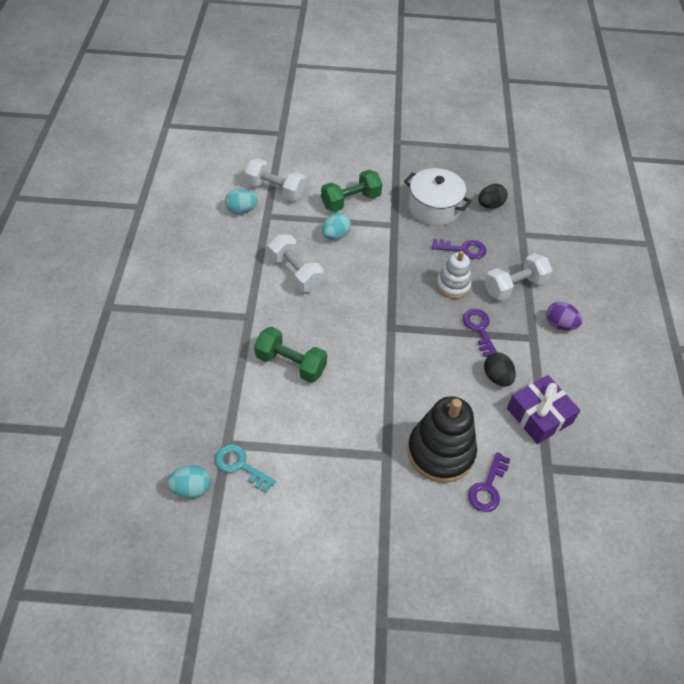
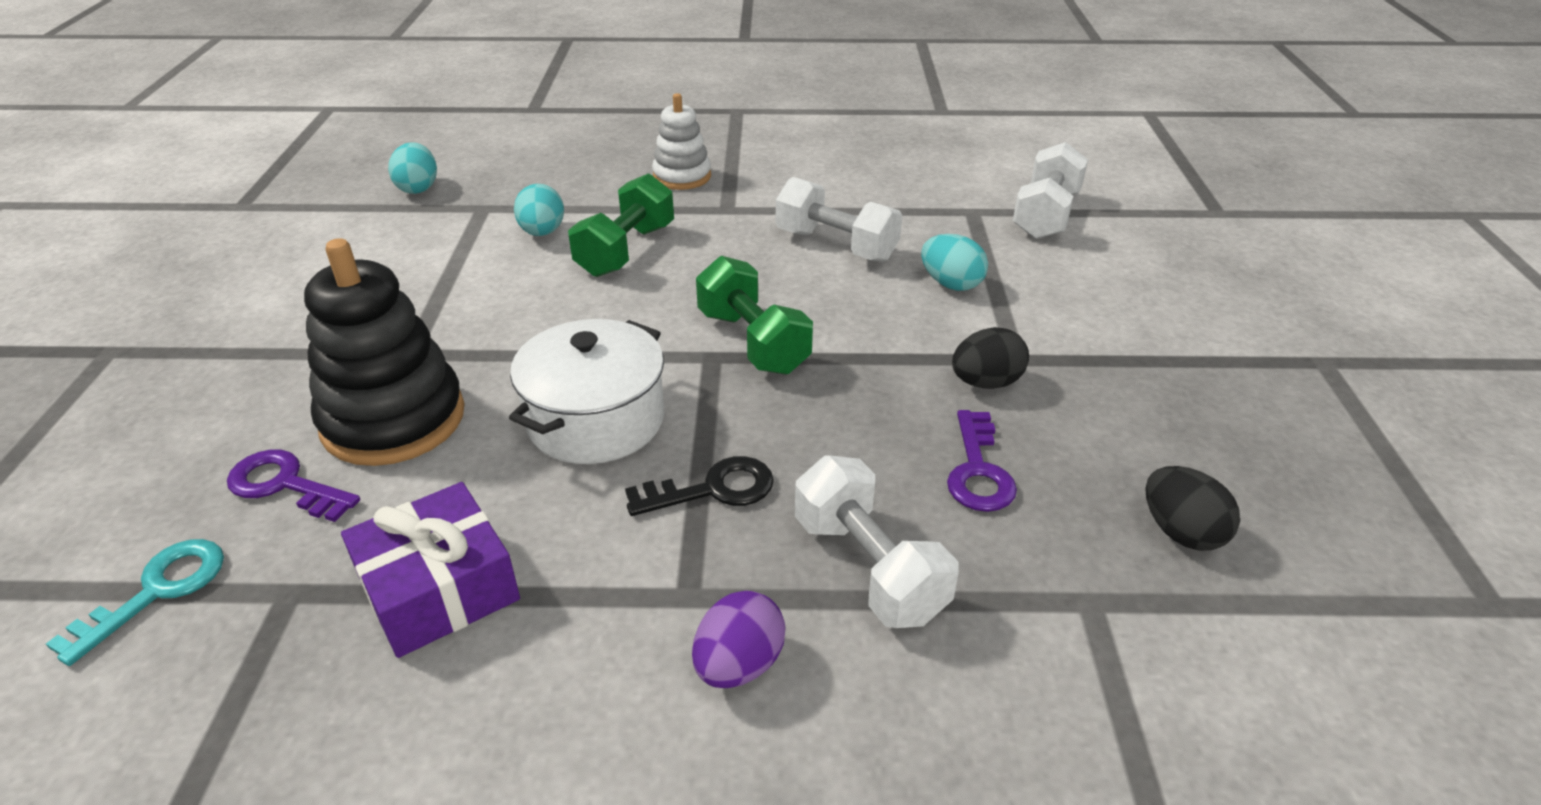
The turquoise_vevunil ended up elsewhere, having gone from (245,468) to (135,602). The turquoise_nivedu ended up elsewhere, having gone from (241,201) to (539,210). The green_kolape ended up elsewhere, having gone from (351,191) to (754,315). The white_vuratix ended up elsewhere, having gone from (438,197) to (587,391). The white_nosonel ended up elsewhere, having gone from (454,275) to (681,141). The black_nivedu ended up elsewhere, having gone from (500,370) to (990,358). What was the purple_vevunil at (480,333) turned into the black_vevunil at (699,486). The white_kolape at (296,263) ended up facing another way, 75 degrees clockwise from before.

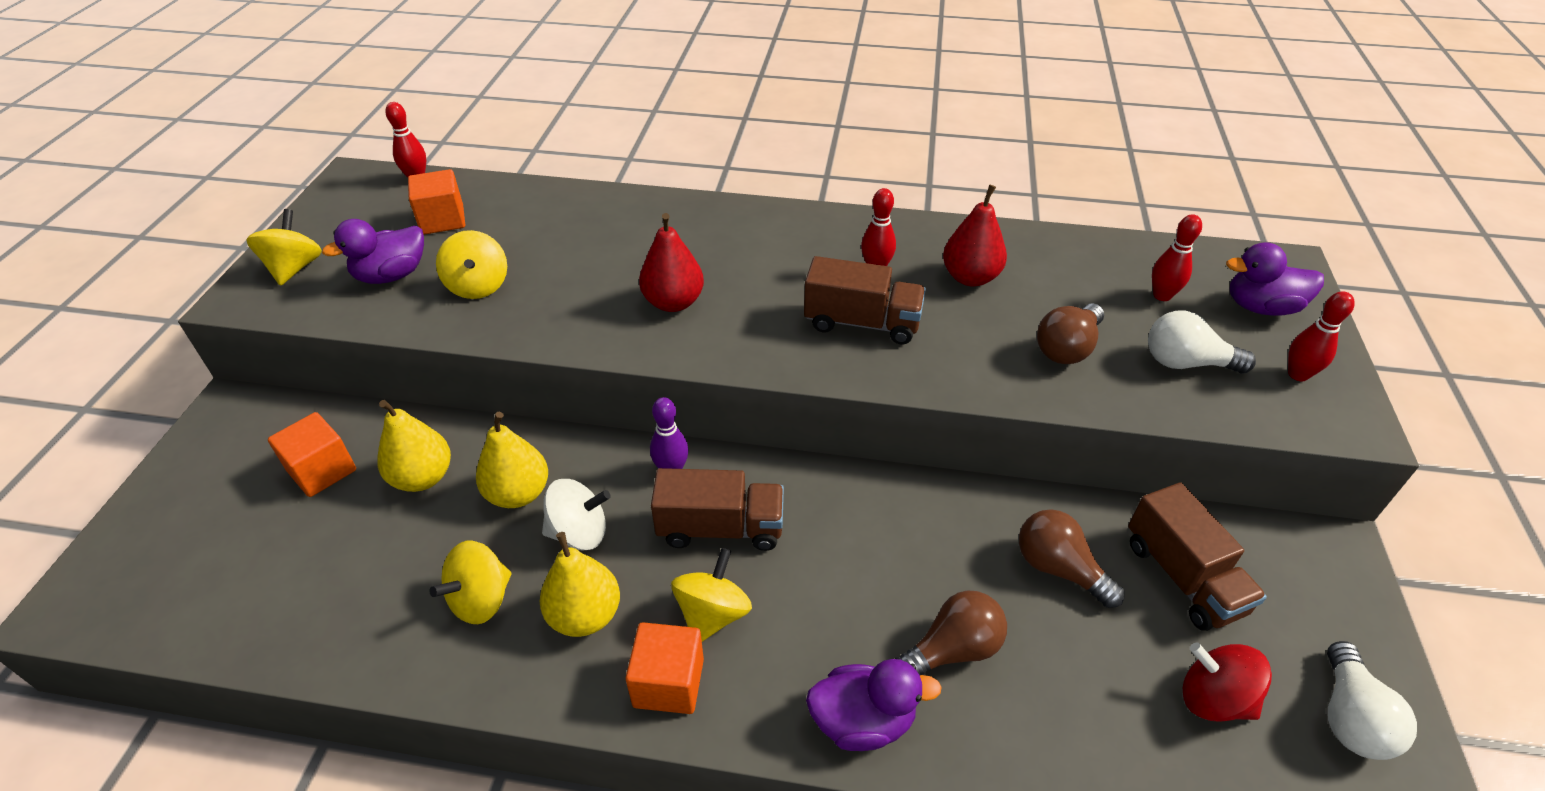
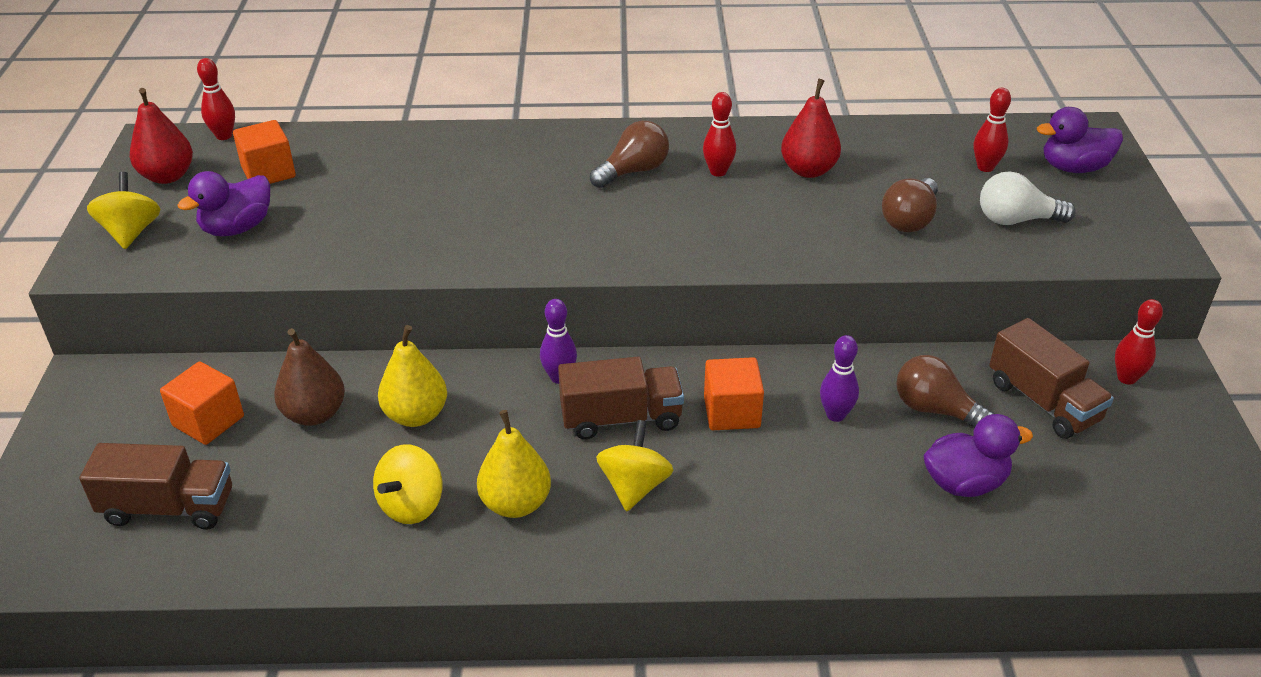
The second view lost the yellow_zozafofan at (471,264). The second view lost the white_zozafofan at (576,514). The second view lost the red_zozafofan at (1227,682). The second view lost the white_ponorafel at (1372,700). The second view gained the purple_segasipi at (839,378). The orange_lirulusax ended up elsewhere, having gone from (665,668) to (734,393). The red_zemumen ended up elsewhere, having gone from (671,262) to (161,136). The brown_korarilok ended up elsewhere, having gone from (865,300) to (155,486). The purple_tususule ended up elsewhere, having gone from (874,705) to (978,455). The brown_ponorafel ended up elsewhere, having gone from (951,633) to (629,154). The red_segasipi ended up elsewhere, having gone from (1321,336) to (1139,342). What was the yellow_zemumen at (414,446) turned into the brown_zemumen at (309,377).

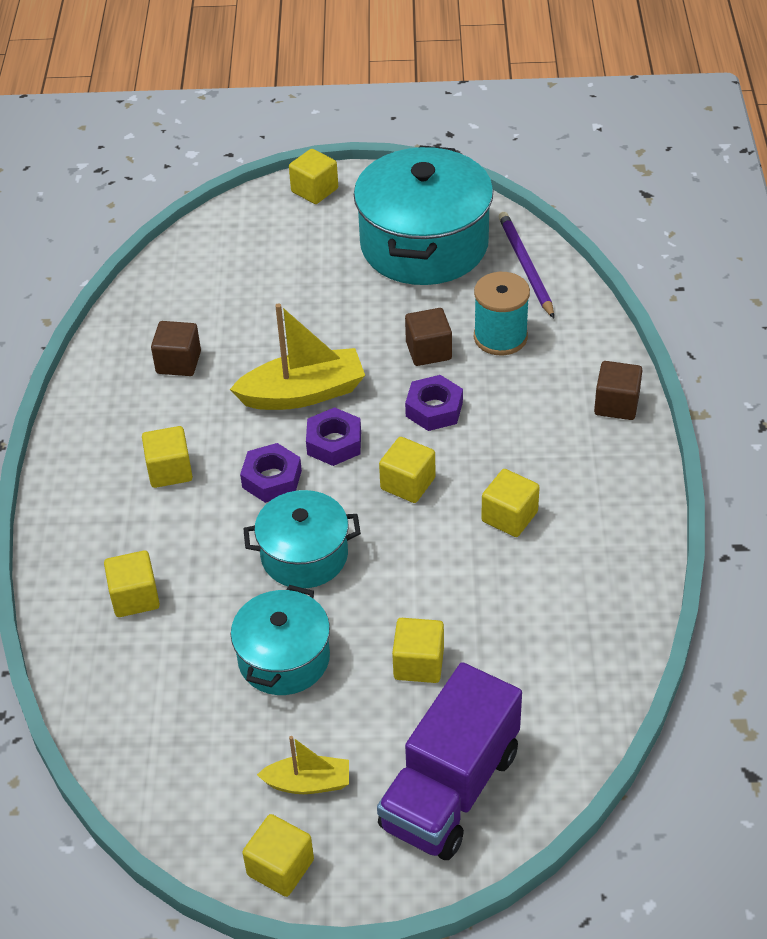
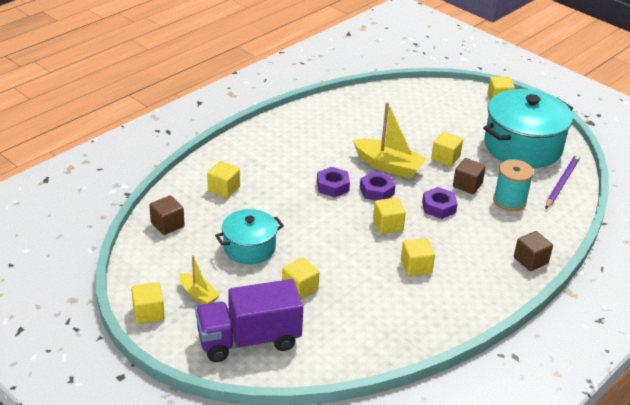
The second view lost the turquoise_vuratix at (302,539). The yellow_lirulusax ended up elsewhere, having gone from (167,457) to (447,149). The brown_lirulusax ended up elsewhere, having gone from (176,348) to (167,215).

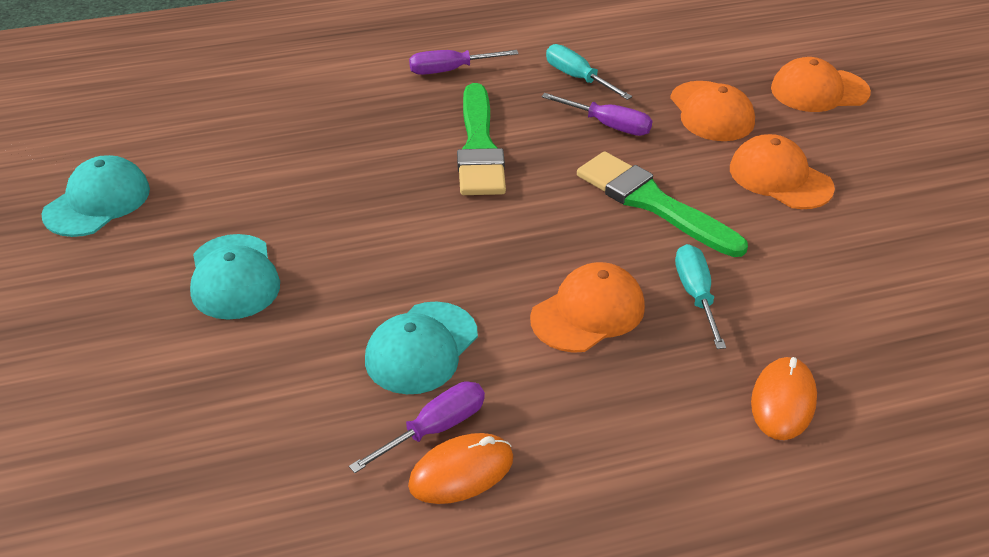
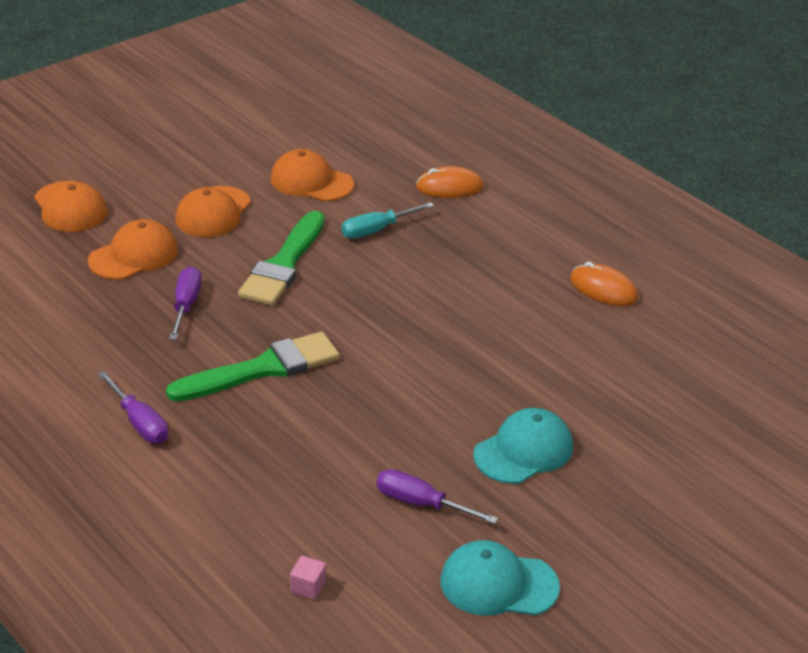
The second view lost the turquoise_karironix at (421,347). The second view lost the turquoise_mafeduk at (589,72). The second view gained the pink_lirulusax at (308,578). The purple_mafeduk ended up elsewhere, having gone from (417,427) to (437,496). The orange_karironix ended up elsewhere, having gone from (587,307) to (312,175).

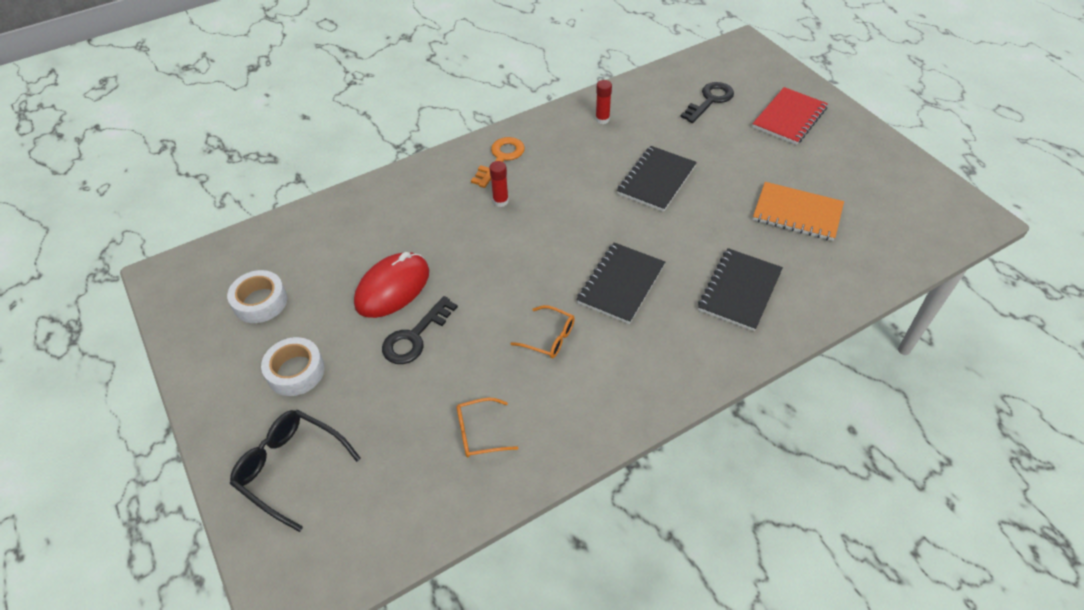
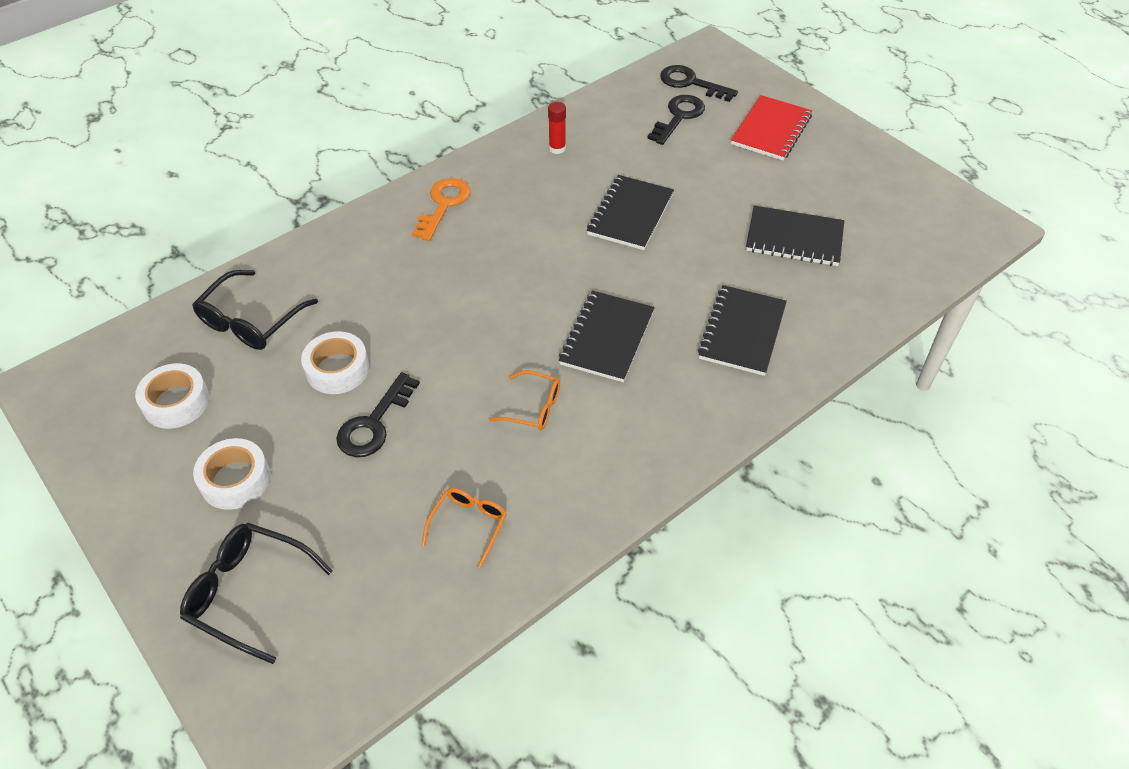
The second view lost the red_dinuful at (499,184). The second view gained the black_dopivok at (255,310). The second view gained the black_vevunil at (699,83). Where the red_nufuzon stood at (391,285), the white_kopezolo came to stand at (335,362). What was the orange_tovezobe at (798,211) turned into the black_tovezobe at (795,236). The orange_dopivok at (487,427) ended up facing another way, 135 degrees clockwise from before.

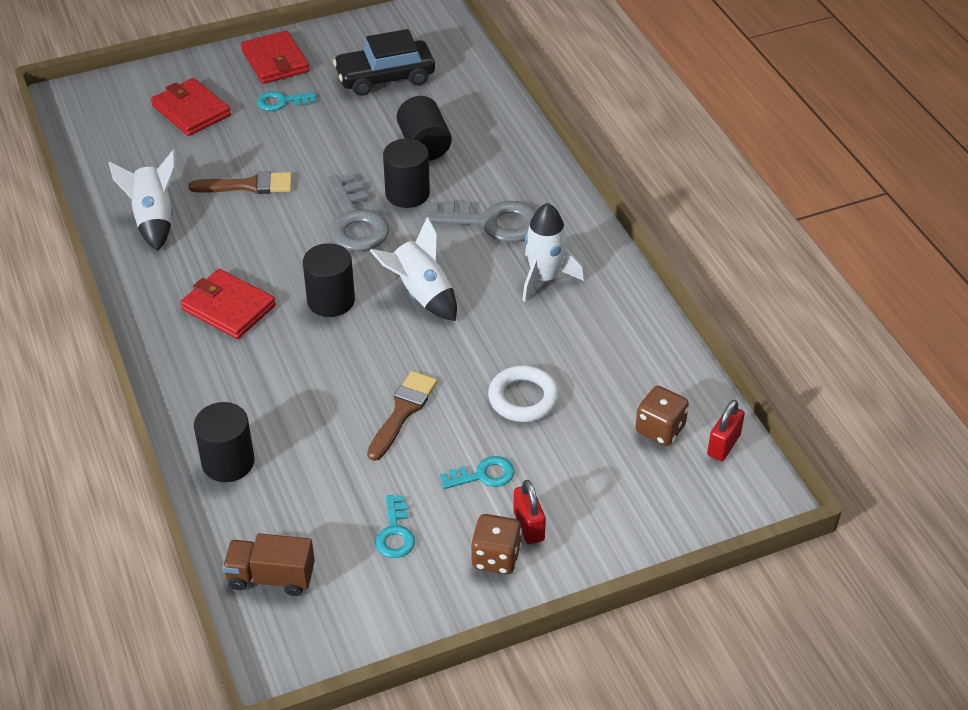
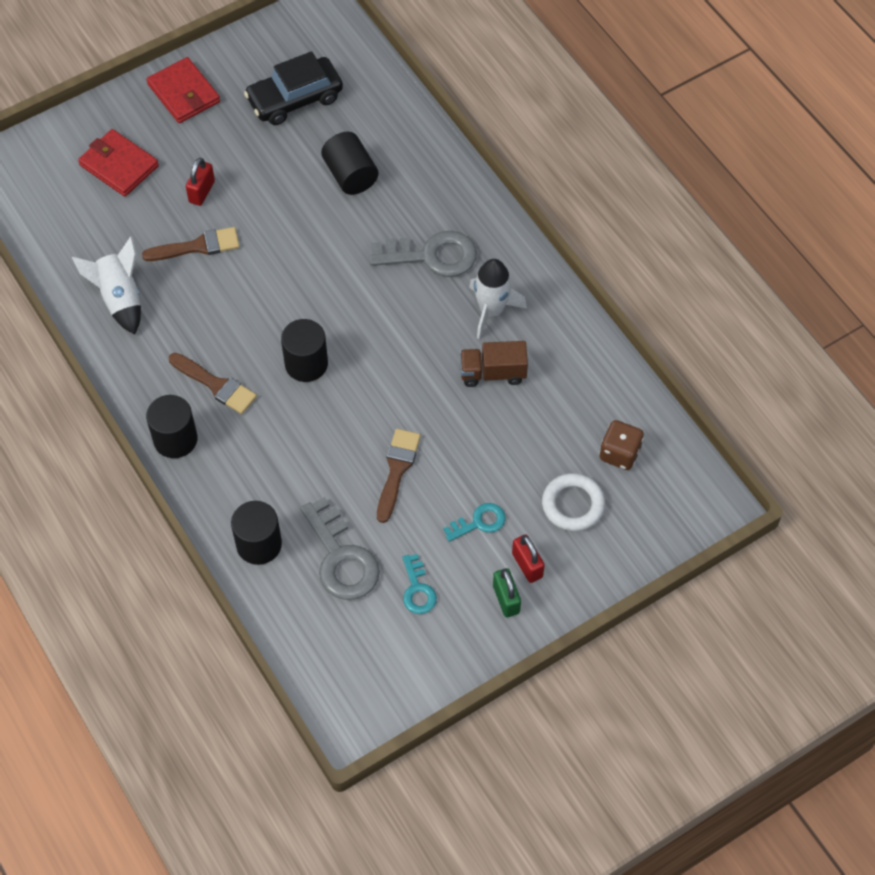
The second view lost the turquoise_vevunil at (286,101). The second view lost the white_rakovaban at (413,269). The brown_korarilok ended up elsewhere, having gone from (269,564) to (494,364). The grey_vevunil ended up elsewhere, having gone from (358,212) to (340,548). The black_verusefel ended up elsewhere, having gone from (406,173) to (172,426). The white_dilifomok ended up elsewhere, having gone from (523,394) to (573,502). The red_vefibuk ended up elsewhere, having gone from (726,430) to (200,182). Where the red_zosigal stood at (228,304), the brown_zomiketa came to stand at (213,383). Where the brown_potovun stood at (496,544), the green_vefibuk came to stand at (507,592).

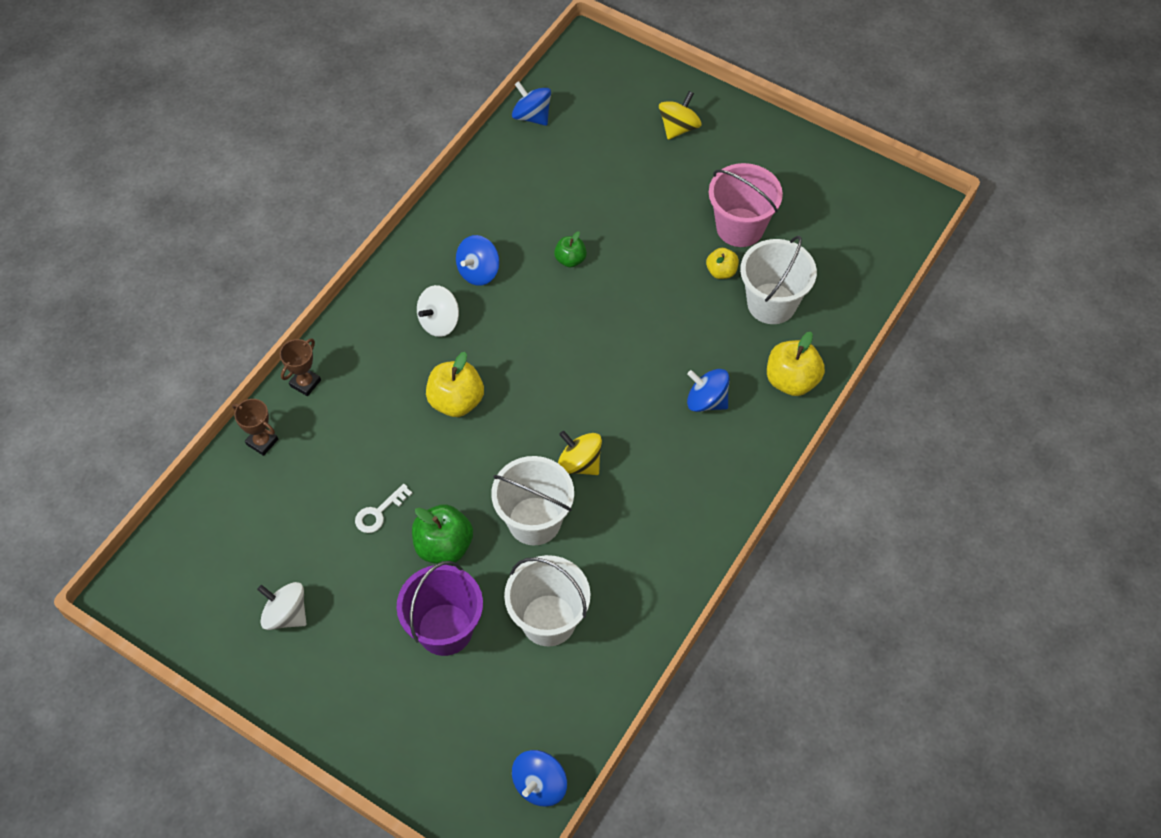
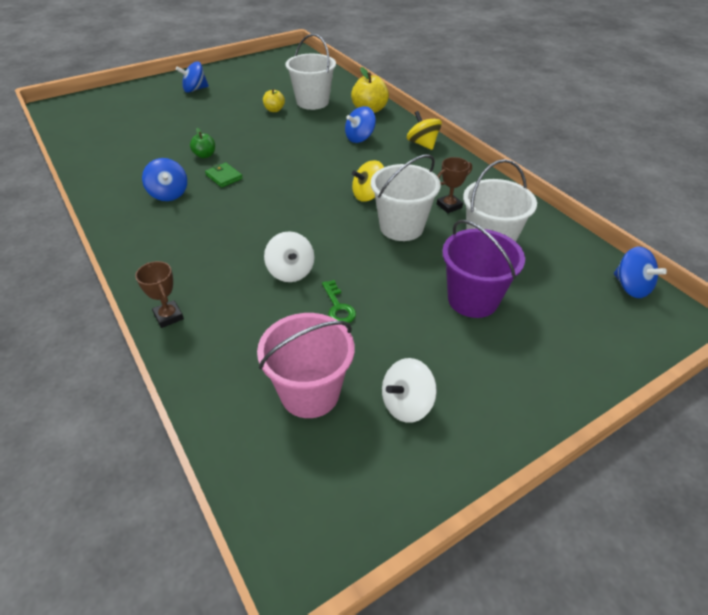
The second view lost the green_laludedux at (442,534). The second view lost the yellow_laludedux at (455,384). The second view gained the green_zosigal at (224,174). The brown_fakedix ended up elsewhere, having gone from (255,427) to (454,185). The white_zozafofan ended up elsewhere, having gone from (438,311) to (289,256). The blue_zozafofan ended up elsewhere, having gone from (531,103) to (192,77). The yellow_zozafofan ended up elsewhere, having gone from (680,115) to (424,130). The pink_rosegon ended up elsewhere, having gone from (746,205) to (306,365). What was the white_vevunil at (384,508) turned into the green_vevunil at (339,301).

